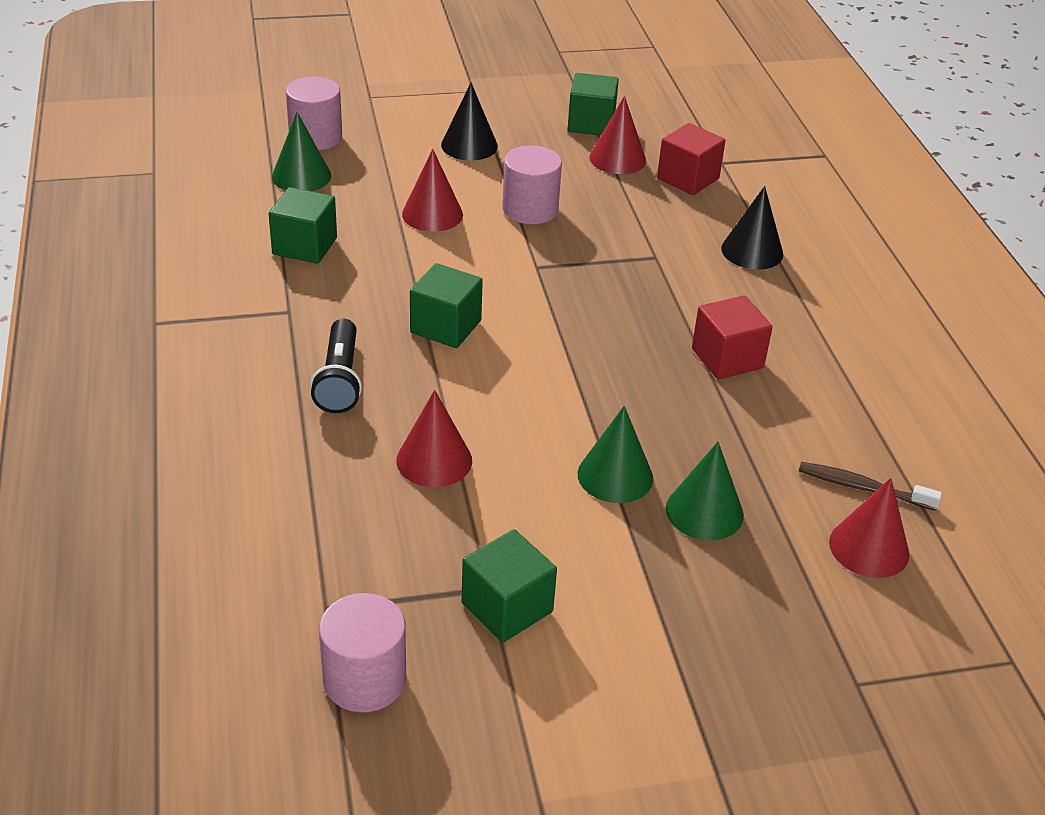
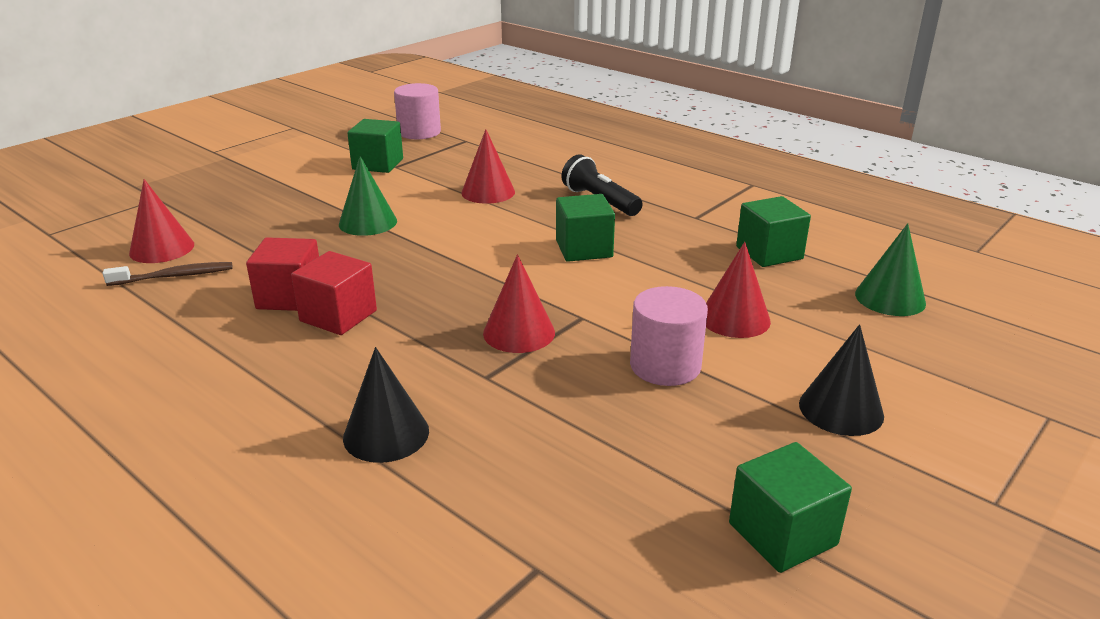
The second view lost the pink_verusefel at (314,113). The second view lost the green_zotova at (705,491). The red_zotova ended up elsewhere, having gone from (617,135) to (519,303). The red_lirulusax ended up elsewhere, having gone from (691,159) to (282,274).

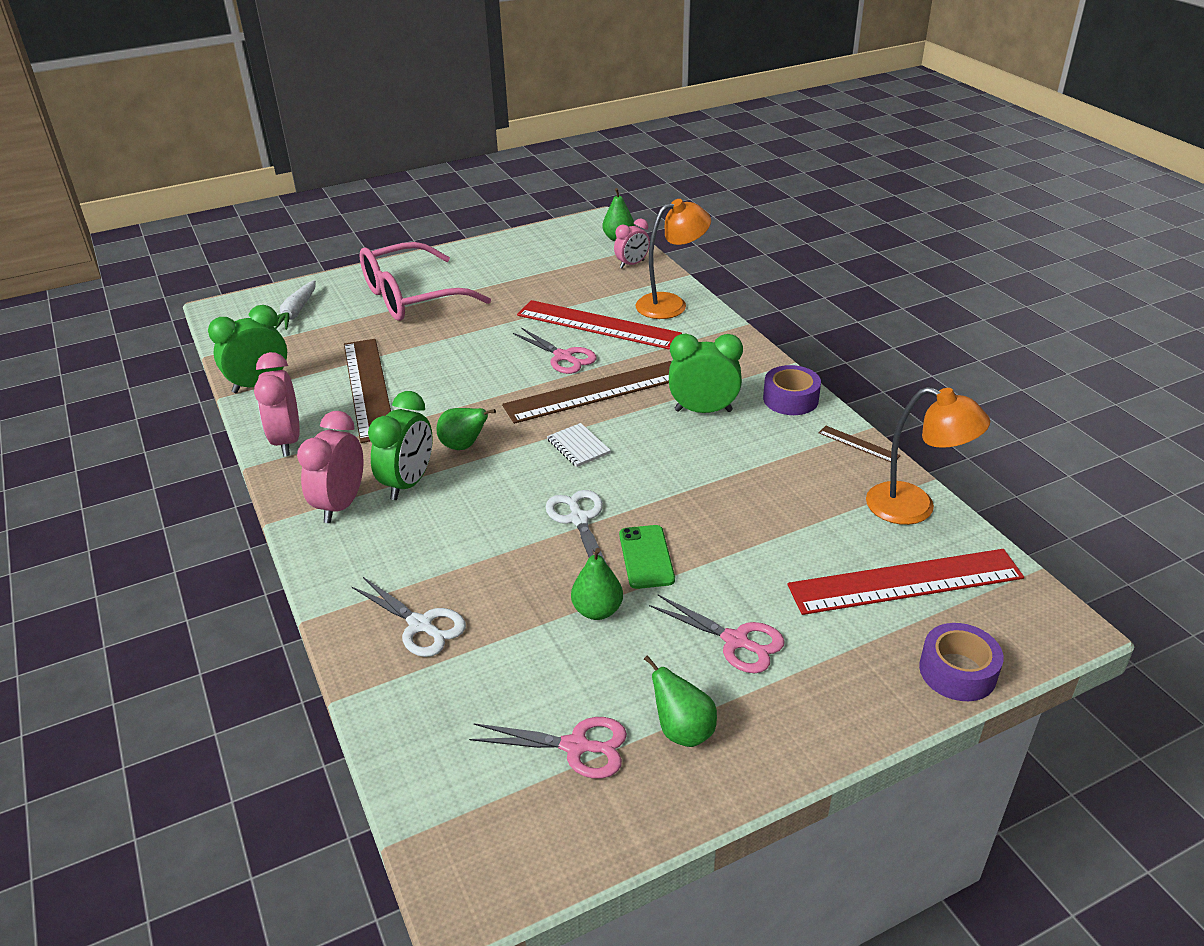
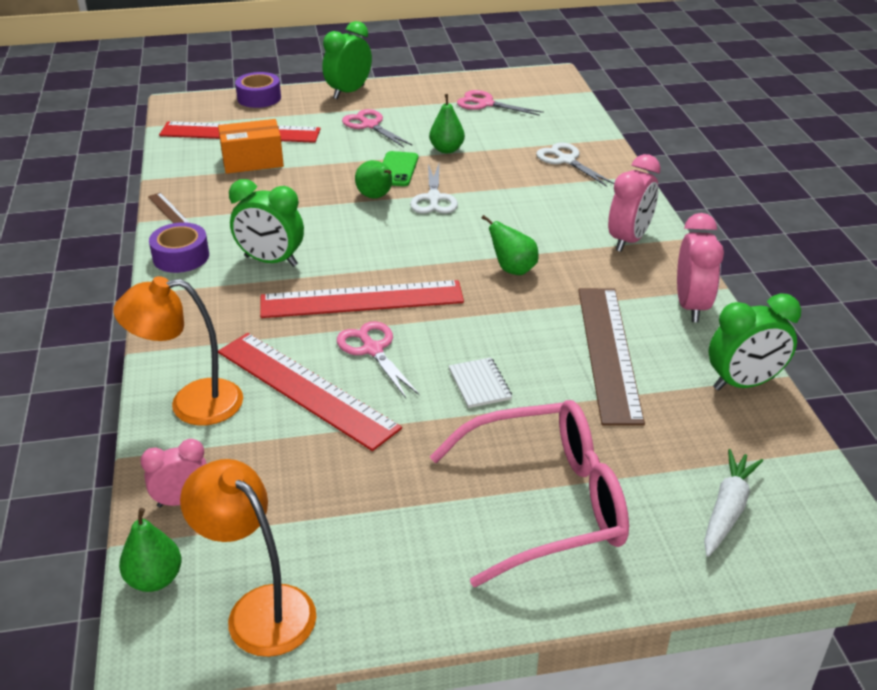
The second view gained the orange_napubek at (251,146). The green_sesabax ended up elsewhere, having gone from (400,445) to (347,60). The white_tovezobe ended up elsewhere, having gone from (579,445) to (480,382). The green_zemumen ended up elsewhere, having gone from (680,701) to (373,179). The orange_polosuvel ended up elsewhere, having gone from (928,456) to (248,558). What was the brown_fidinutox at (586,392) turned into the red_fidinutox at (362,299).

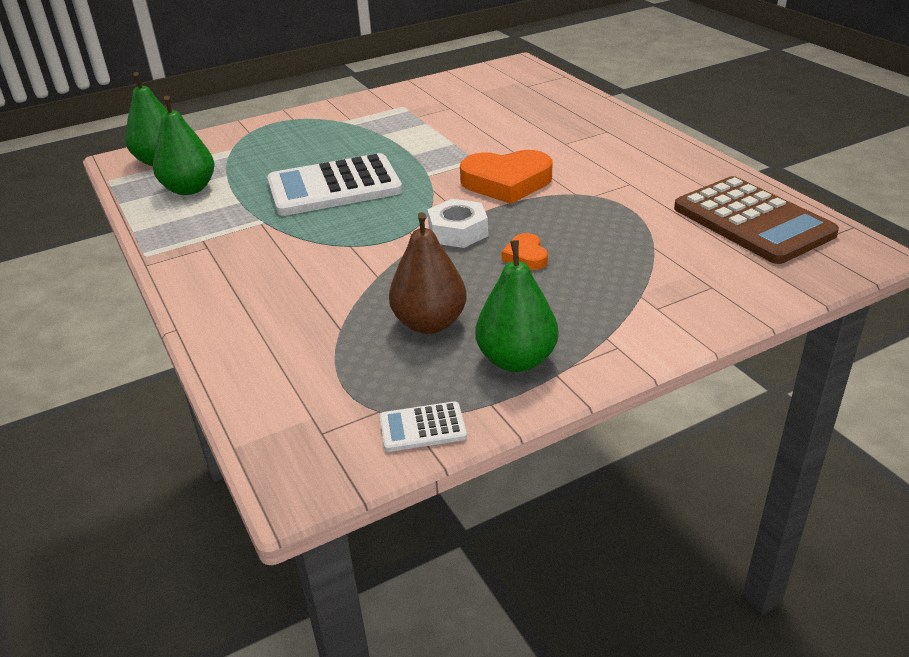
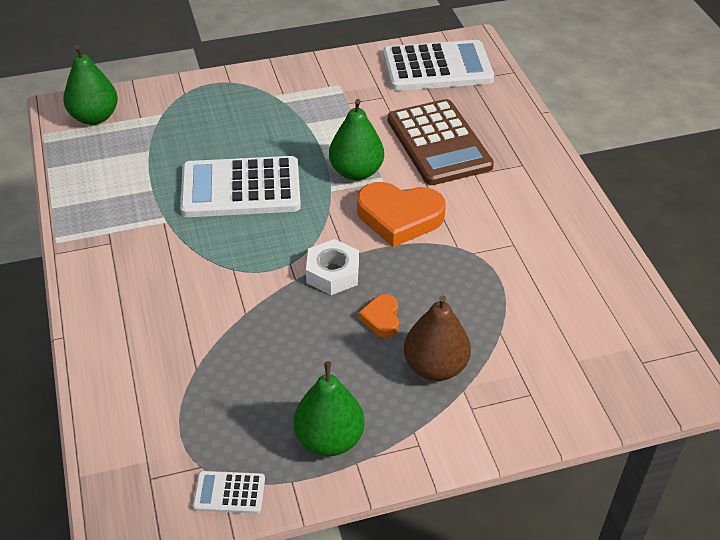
The second view gained the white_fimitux at (438,65). The green_zemumen ended up elsewhere, having gone from (183,145) to (356,139). The brown_zemumen ended up elsewhere, having gone from (428,273) to (437,338). The brown_fimitux ended up elsewhere, having gone from (756,220) to (441,142).

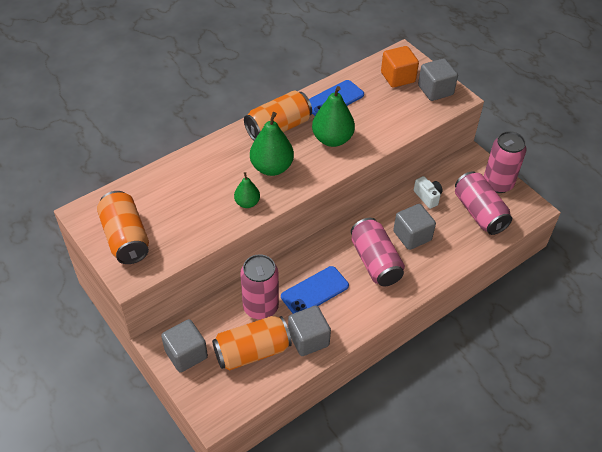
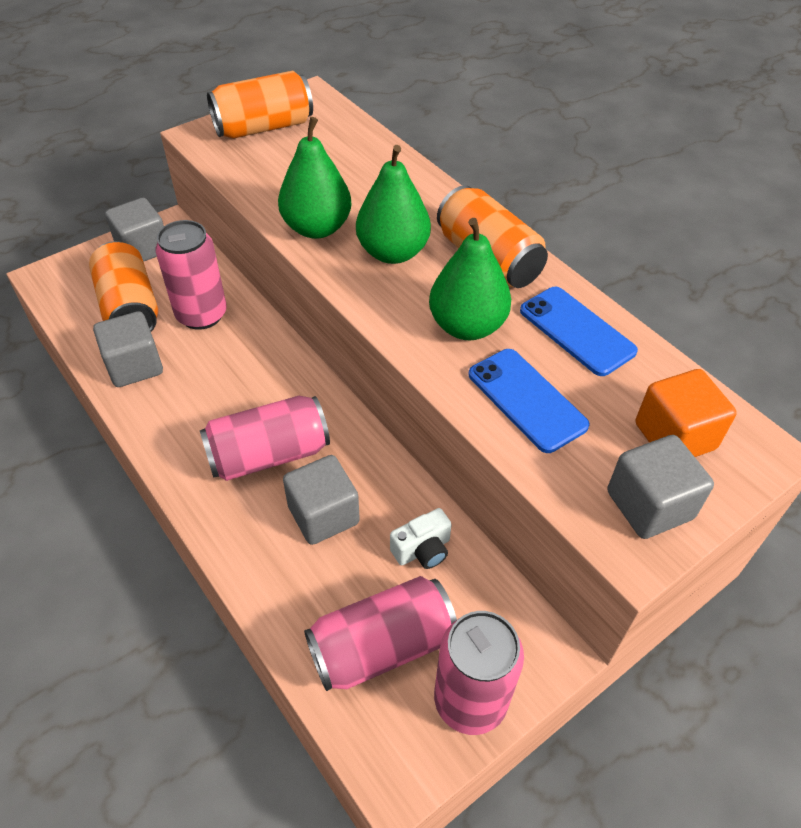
The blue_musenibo ended up elsewhere, having gone from (315,290) to (529,401). The size of the green_zemumen at (247,190) changed by a factor of 1.76.

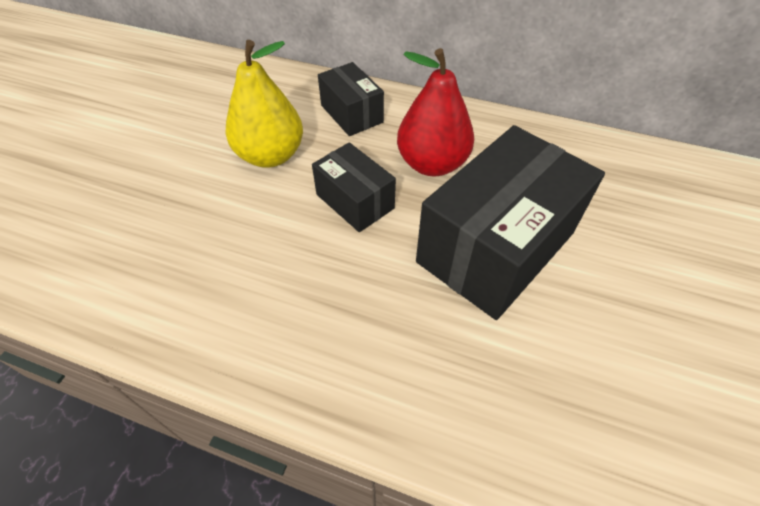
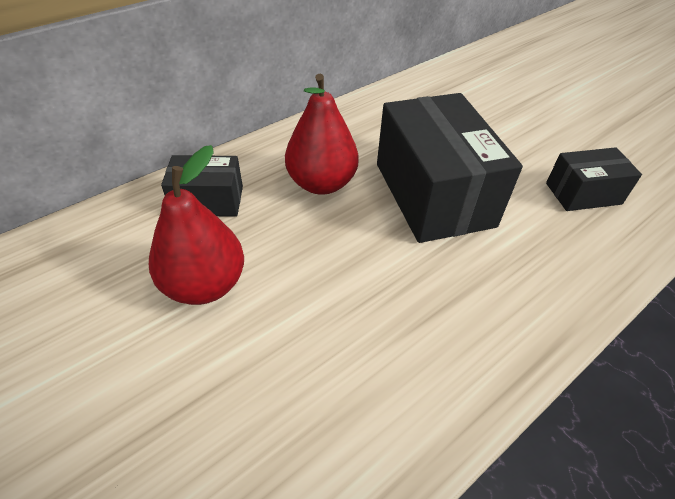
The black_napubek ended up elsewhere, having gone from (354,187) to (594,179). What was the yellow_zemumen at (264,104) turned into the red_zemumen at (196,225).

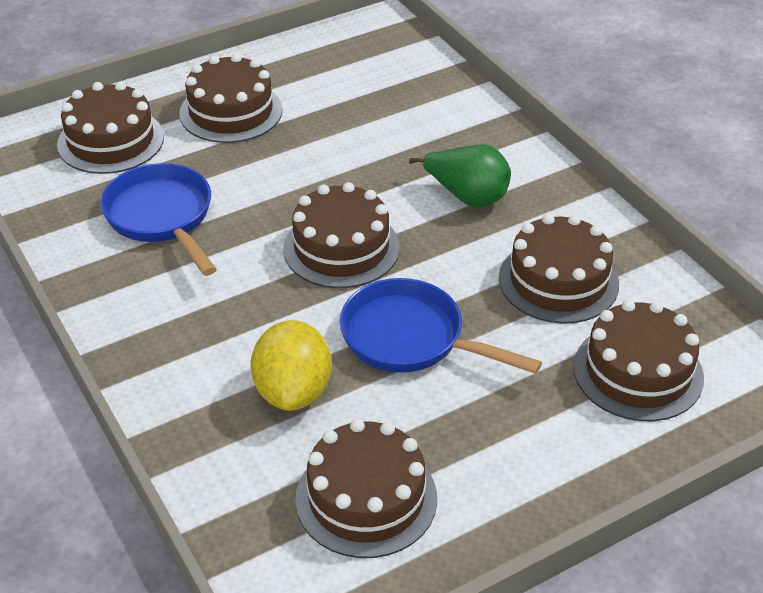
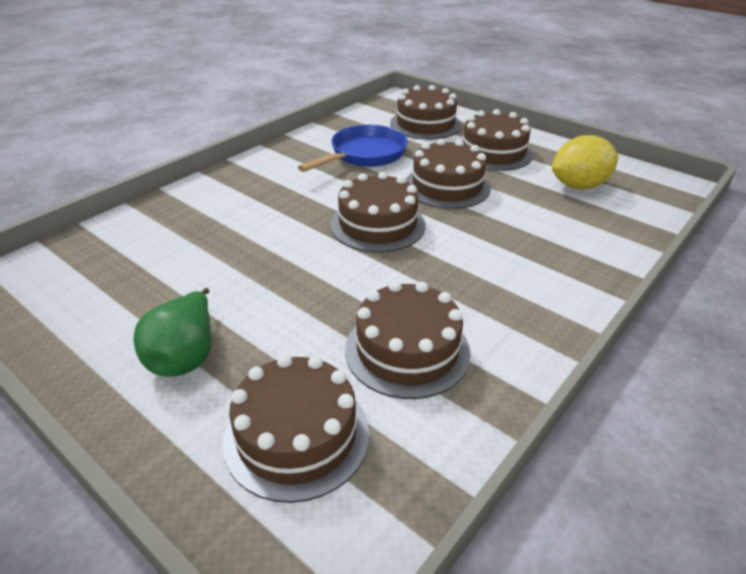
The second view lost the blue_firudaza at (441,326). The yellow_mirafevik ended up elsewhere, having gone from (291,365) to (585,162). The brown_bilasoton ended up elsewhere, having gone from (366,488) to (448,174). The green_zemumen ended up elsewhere, having gone from (460,175) to (172,332).

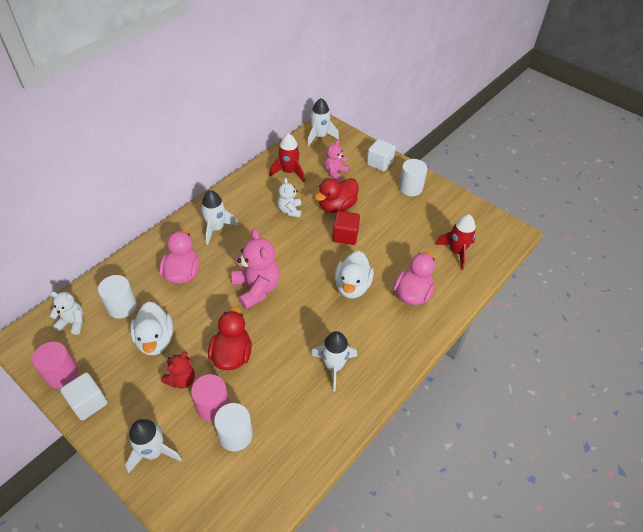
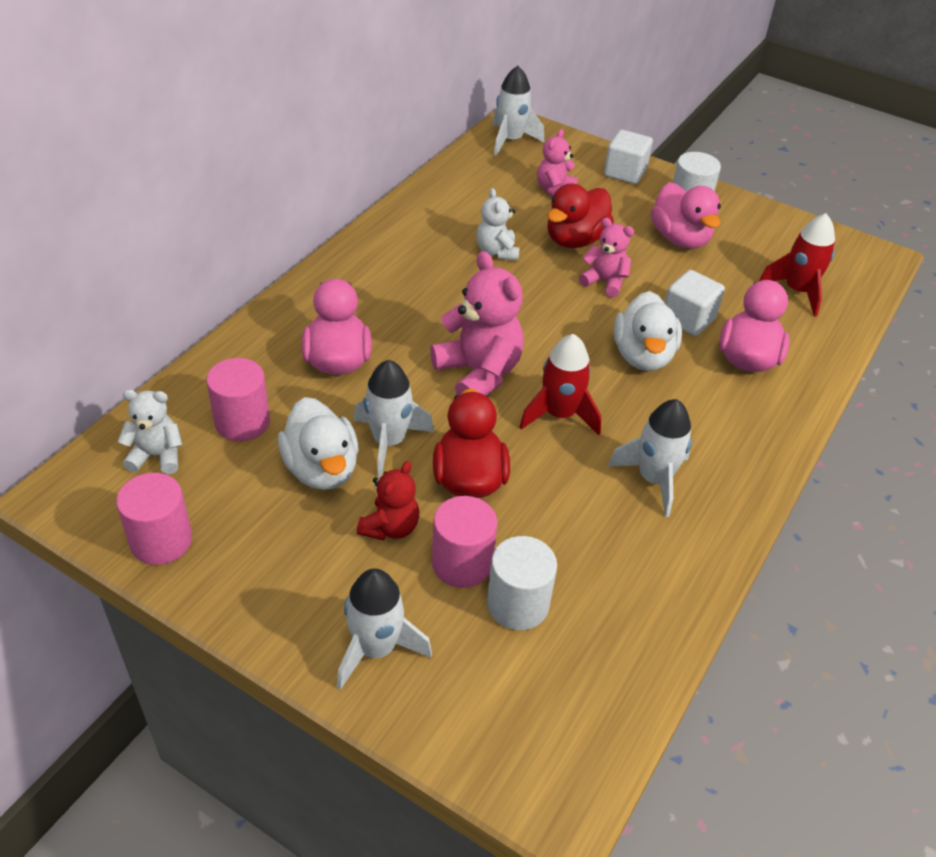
The second view gained the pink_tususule at (686,215). The white_lirulusax ended up elsewhere, having gone from (83,396) to (695,303). The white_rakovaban ended up elsewhere, having gone from (220,217) to (393,418). The red_rakovaban ended up elsewhere, having gone from (287,157) to (560,384). Where the red_lirulusax stood at (346,228), the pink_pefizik came to stand at (606,257). What was the white_verusefel at (117,297) turned into the pink_verusefel at (238,399).

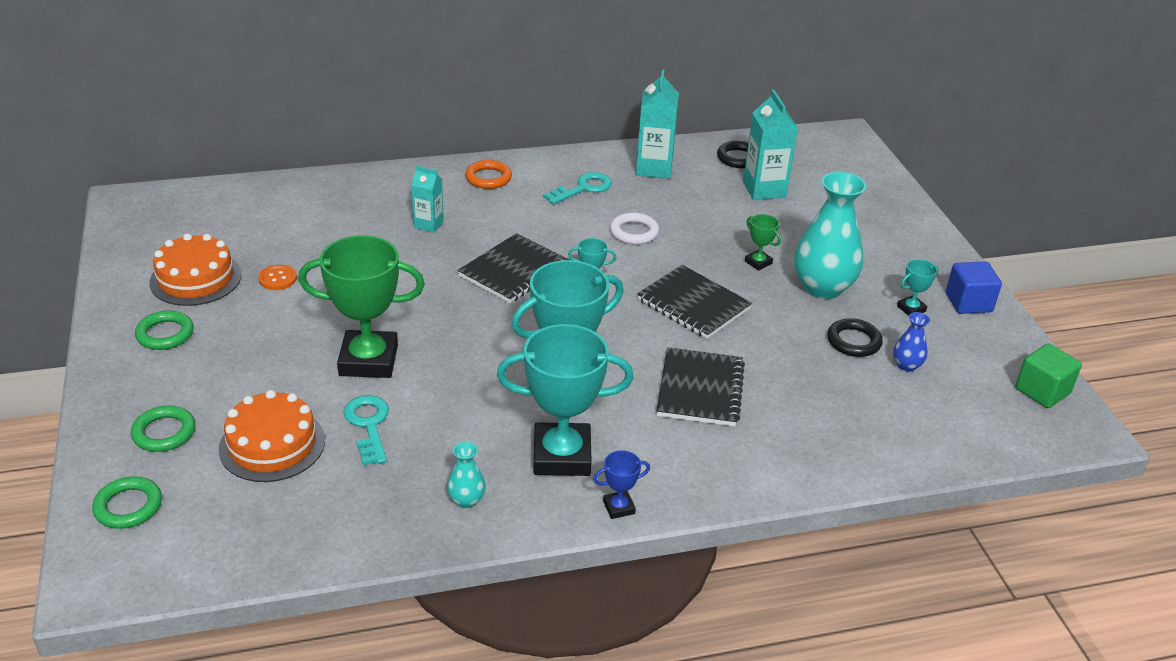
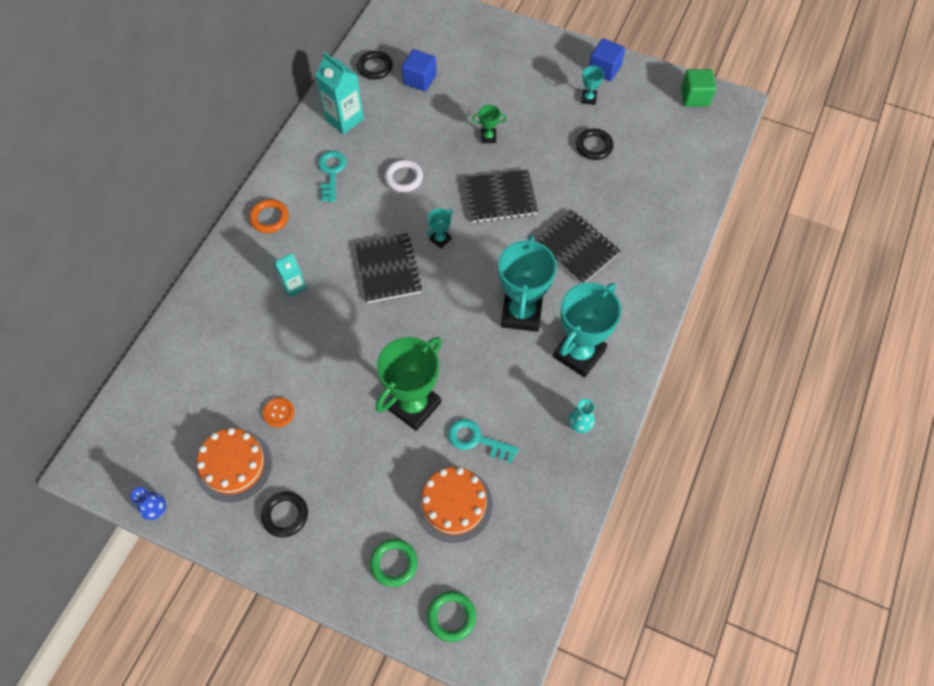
The second view lost the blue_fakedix at (621,484). The second view lost the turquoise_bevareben at (830,235). The blue_bevareben ended up elsewhere, having gone from (911,342) to (148,503). Where the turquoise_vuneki stood at (770,145), the blue_lirulusax came to stand at (419,70). What was the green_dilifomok at (164,330) turned into the black_dilifomok at (284,514).

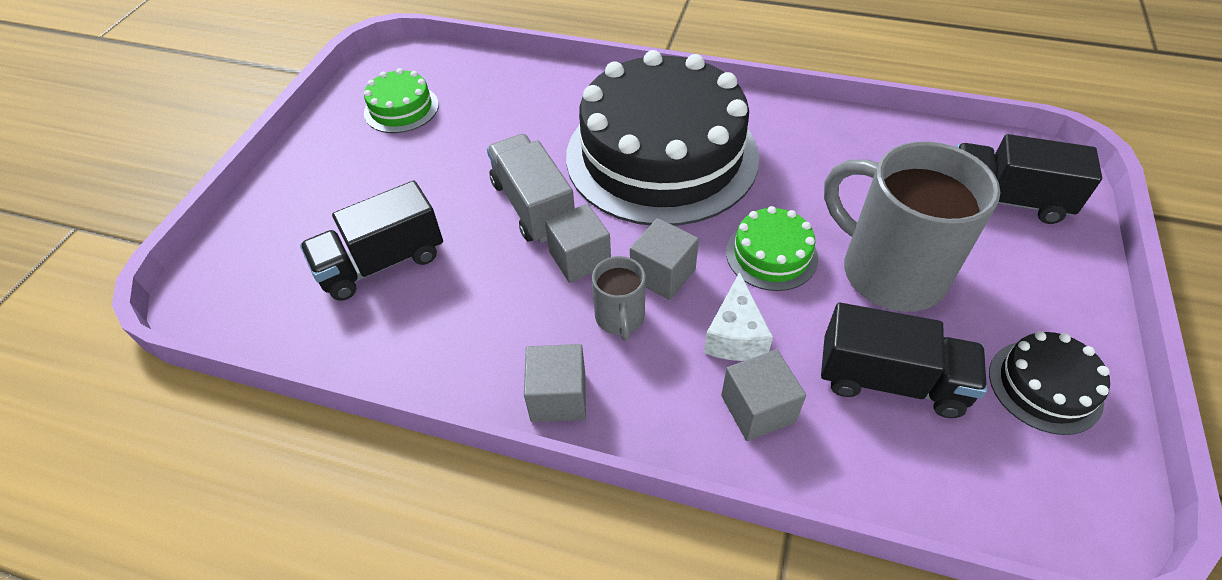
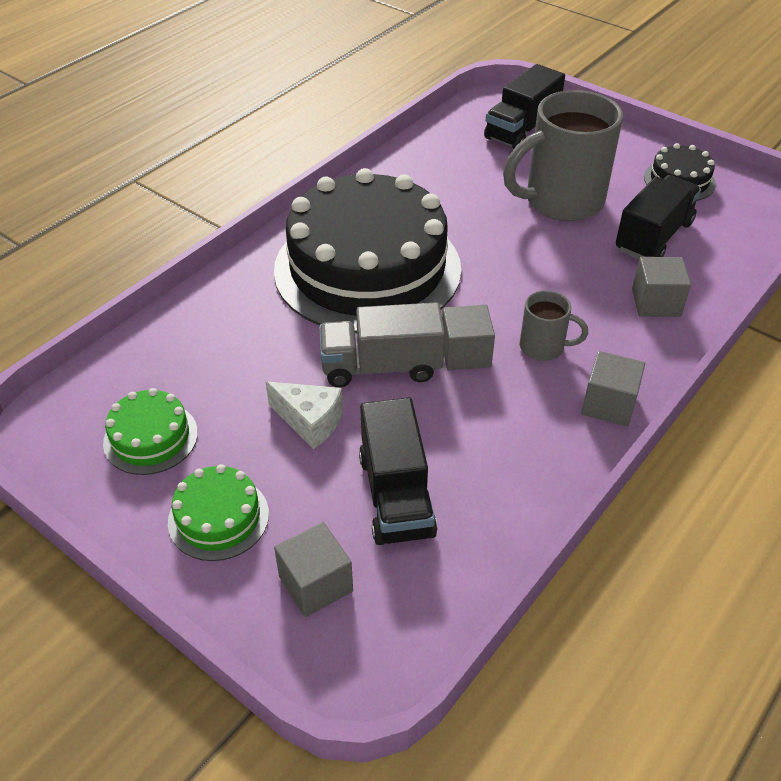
The grey_lirulusax ended up elsewhere, having gone from (664,259) to (313,569). The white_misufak ended up elsewhere, having gone from (738,316) to (304,415). The green_bilasoton ended up elsewhere, having gone from (772,248) to (218,512).

